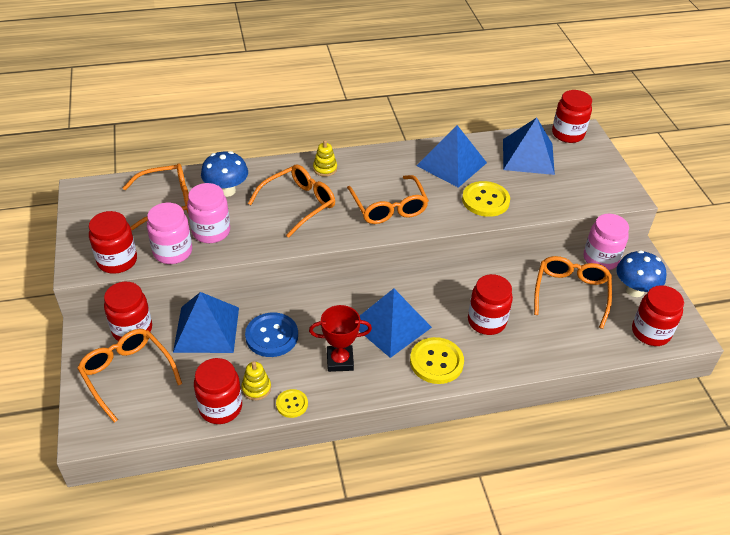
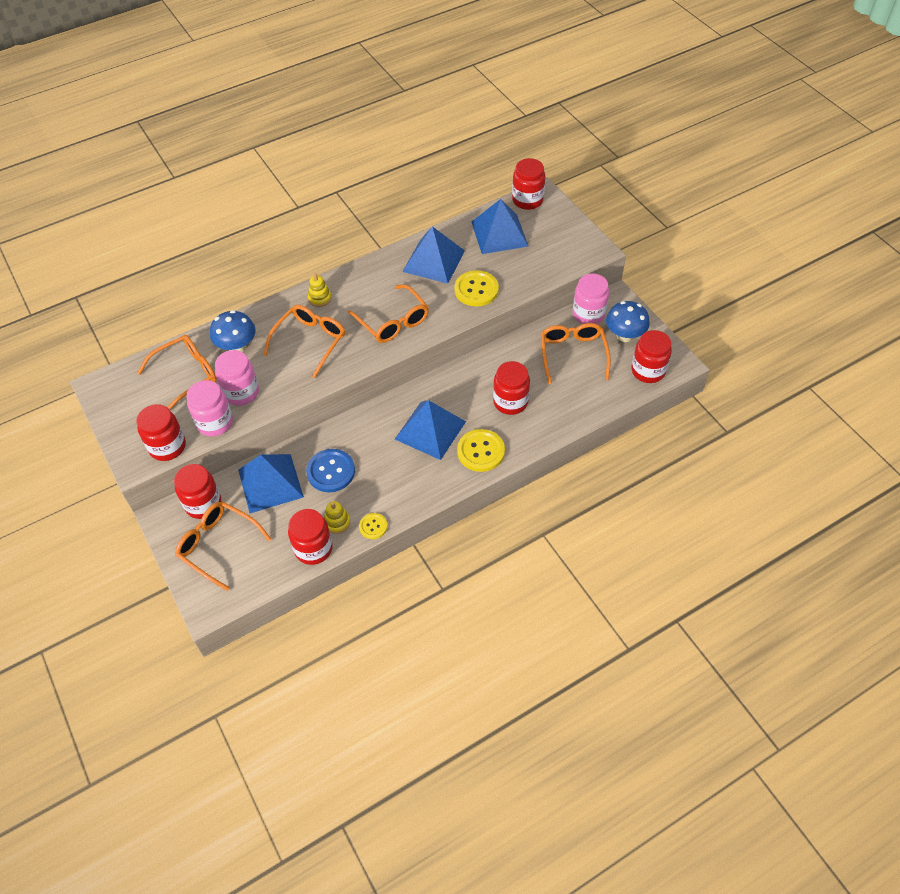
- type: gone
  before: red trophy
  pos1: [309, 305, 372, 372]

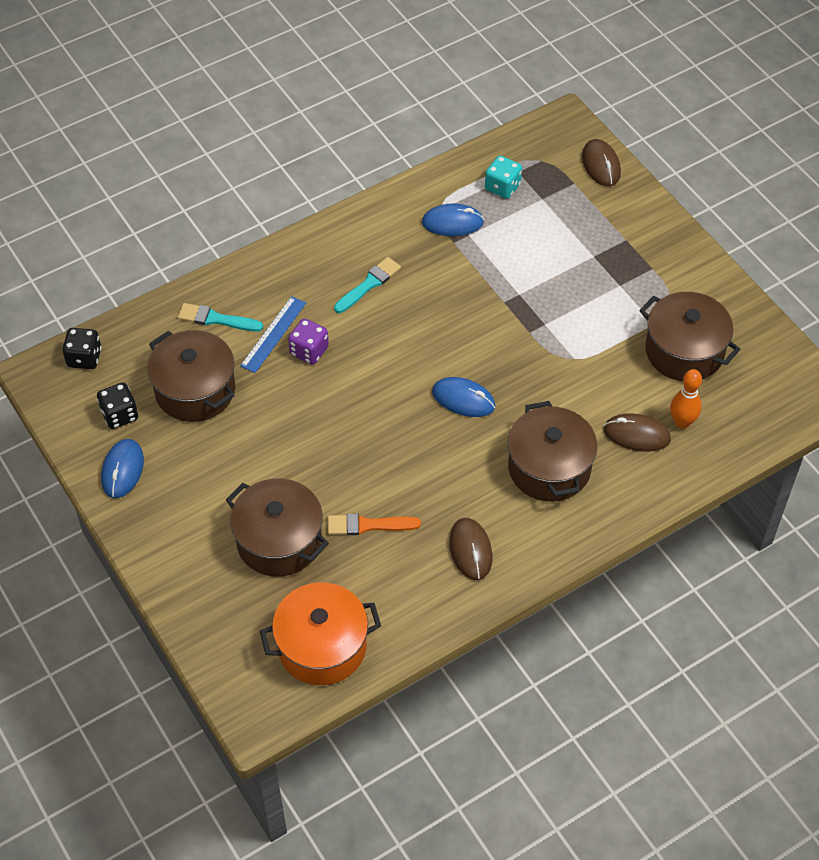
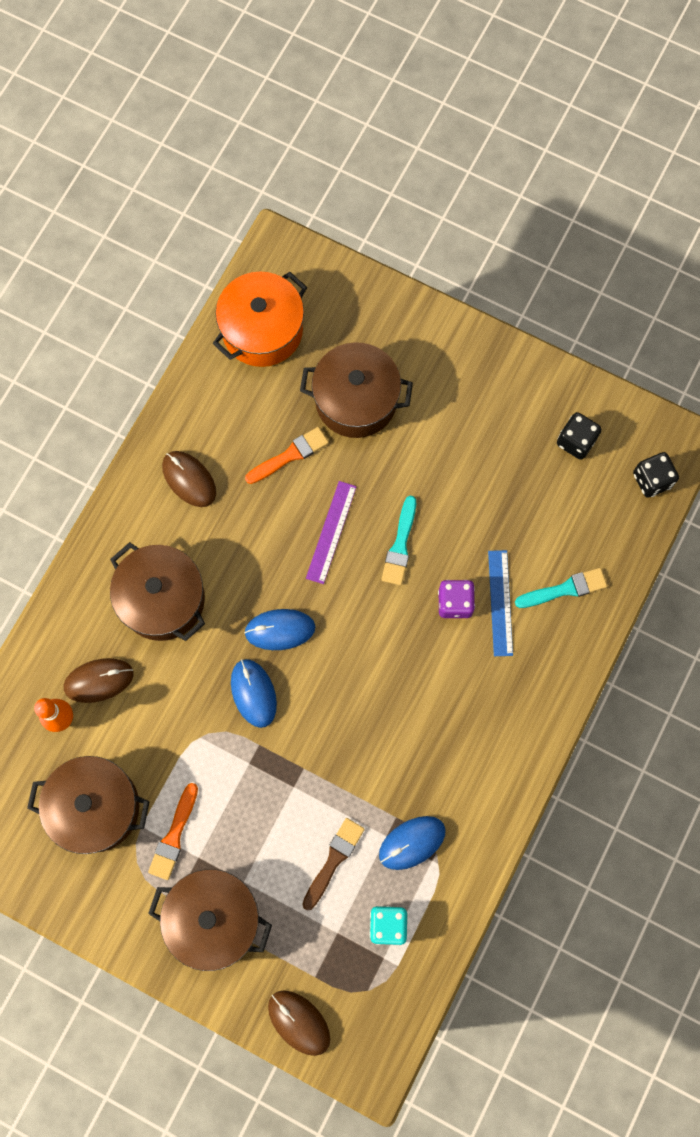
- type: new
  after: orange brush
  pos2: [148, 783, 198, 880]
- type: new
  after: brown brush
  pos2: [302, 818, 365, 910]
- type: new
  after: purple ruler
  pos2: [306, 481, 357, 584]
- type: shifted
  before: blue mouse
  pos1: [101, 439, 144, 498]
  pos2: [231, 659, 277, 728]
- type: shifted
  before: brown pot
  pos1: [147, 330, 235, 422]
  pos2: [148, 869, 272, 971]
- type: shifted
  before: turquoise brush
  pos1: [334, 257, 401, 313]
  pos2: [381, 496, 416, 585]

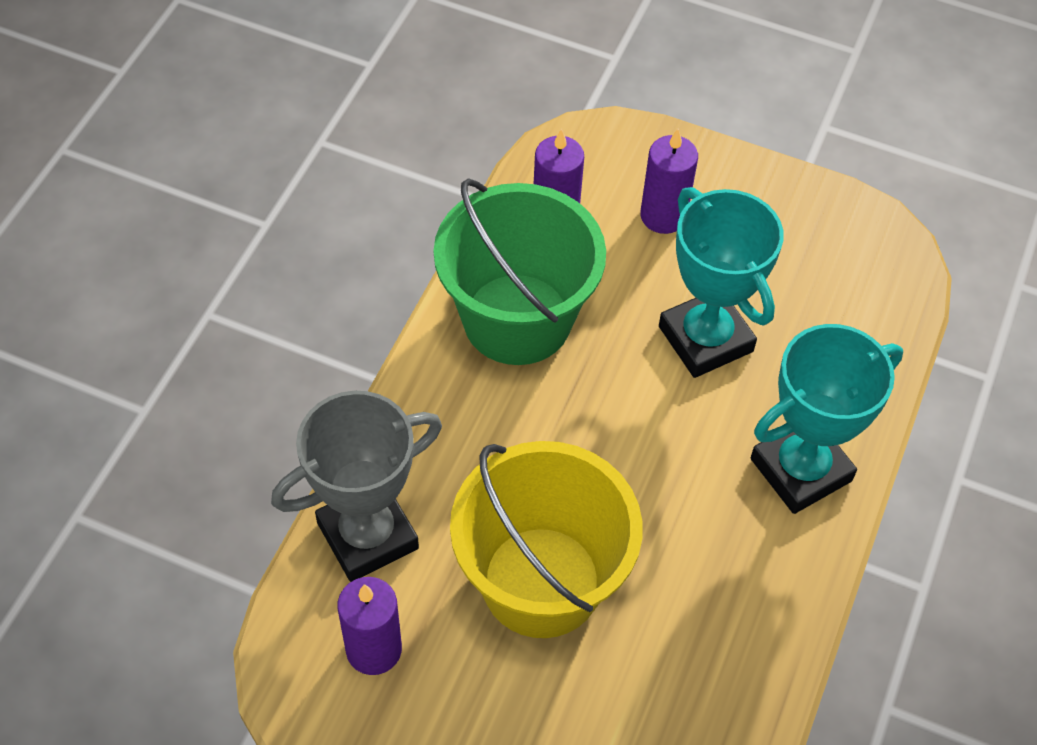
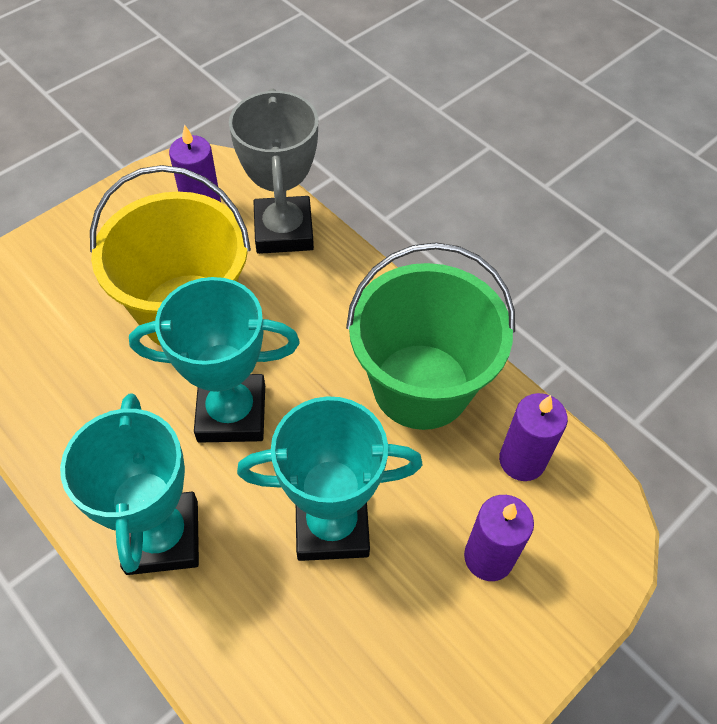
- type: new
  after: turquoise trophy
  pos2: [129, 277, 300, 442]

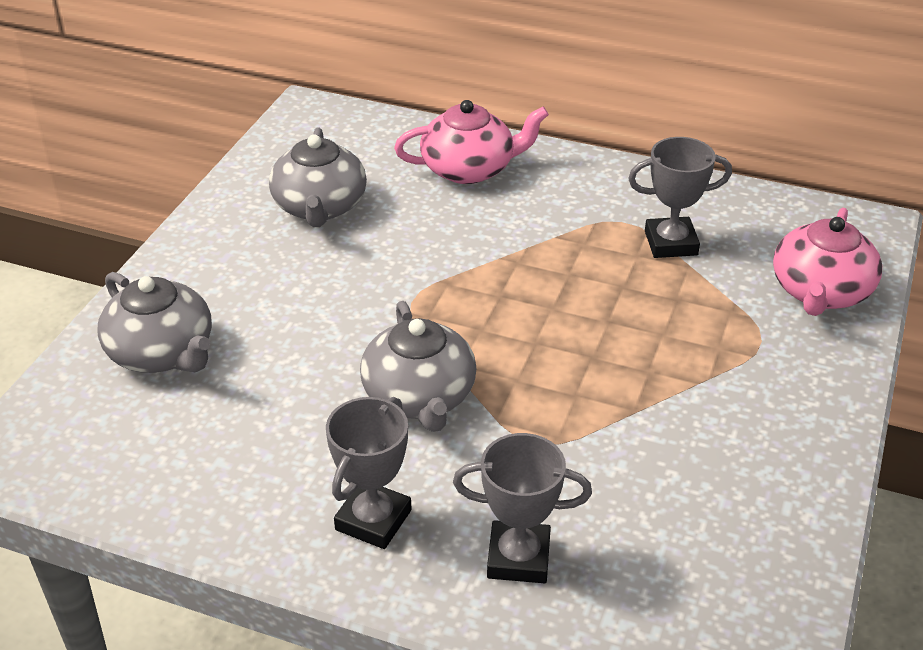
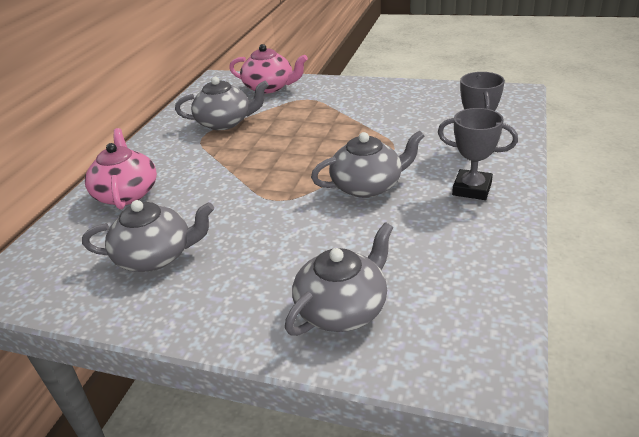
- type: swapped
  before: grey trophy
  after: grey teapot
  pos1: [628, 137, 732, 258]
  pos2: [175, 77, 269, 130]

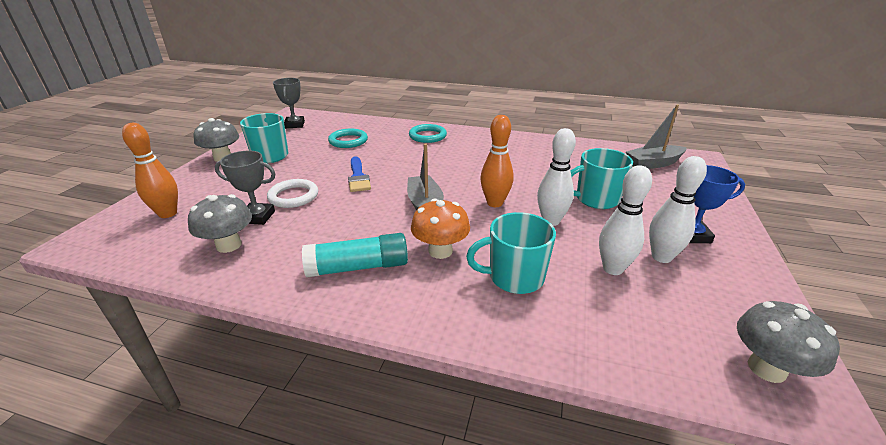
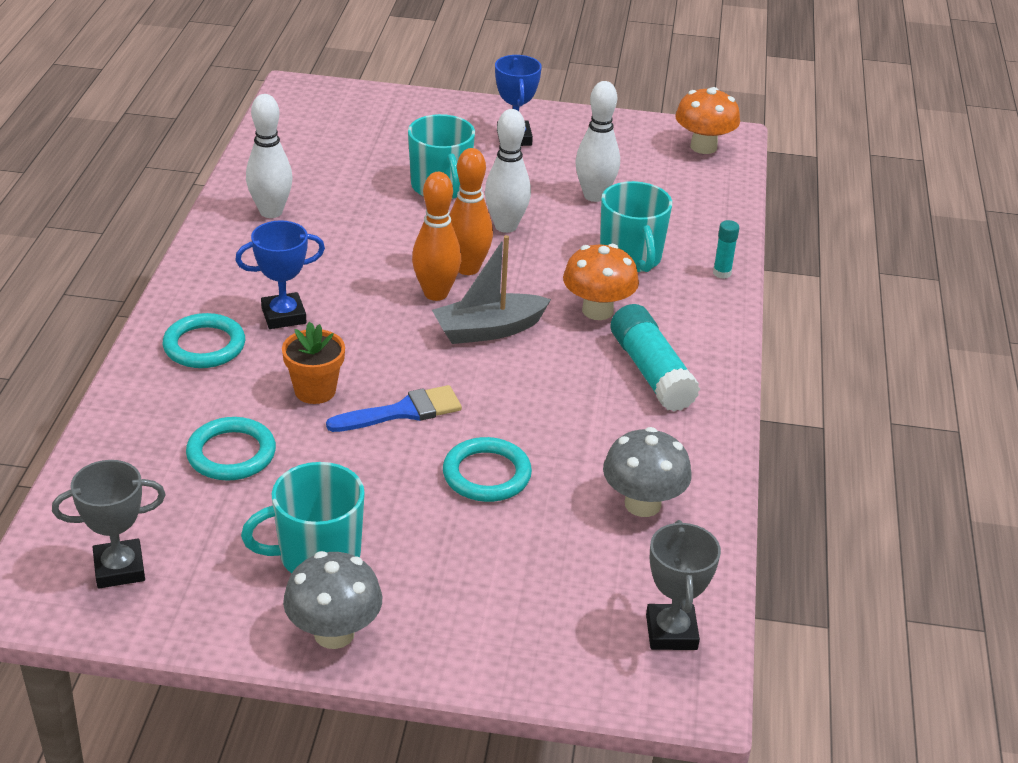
- type: gone
  before: grey boat
  pos1: [626, 105, 687, 169]
- type: new
  after: blue trophy
  pos2: [235, 220, 325, 329]
- type: new
  after: orange flower pot
  pos2: [282, 322, 345, 404]
- type: new
  after: turquoise glue stick
  pos2: [713, 220, 739, 279]
- type: shifted
  before: orange bowling pin
  pos1: [122, 123, 178, 218]
  pos2: [412, 172, 461, 301]
- type: shifted
  before: grey trophy
  pos1: [215, 151, 275, 225]
  pos2: [646, 520, 721, 650]
- type: shifted
  before: white bowling pin
  pos1: [649, 156, 707, 263]
  pos2: [246, 94, 293, 218]
- type: repainted
  before: white ring
  after: turquoise ring
  pos1: [267, 179, 318, 208]
  pos2: [443, 437, 532, 502]
- type: repainted
  before: grey mushroom
  after: orange mushroom
  pos1: [737, 301, 840, 383]
  pos2: [675, 87, 740, 154]

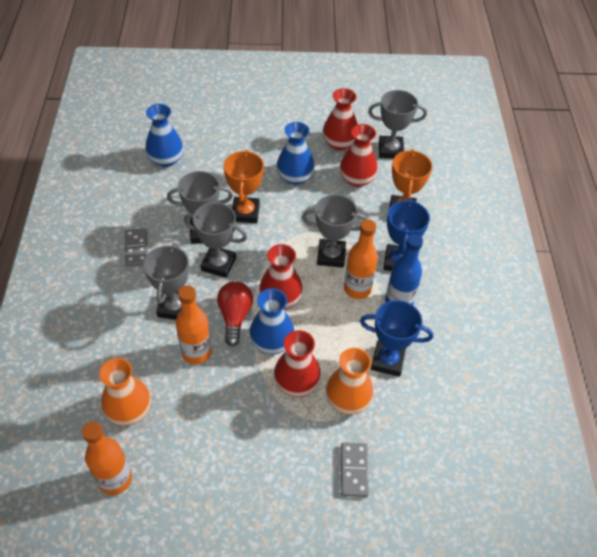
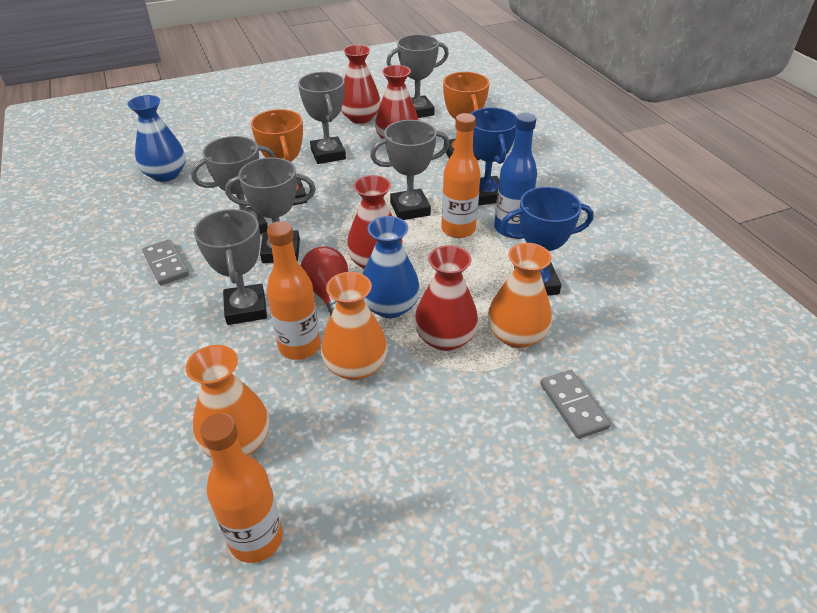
- type: new
  after: orange vase
  pos2: [321, 272, 388, 380]
- type: swapped
  before: blue vase
  after: grey trophy
  pos1: [277, 122, 315, 185]
  pos2: [298, 72, 346, 164]

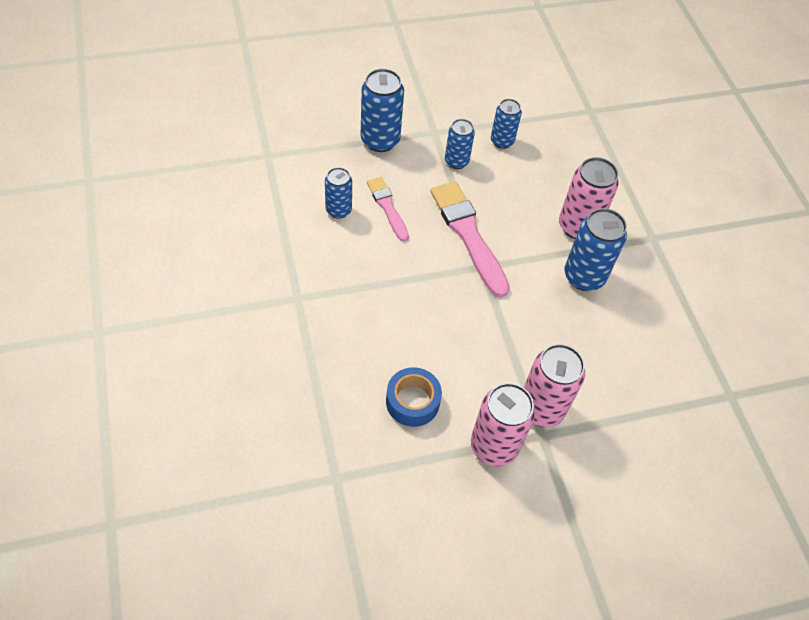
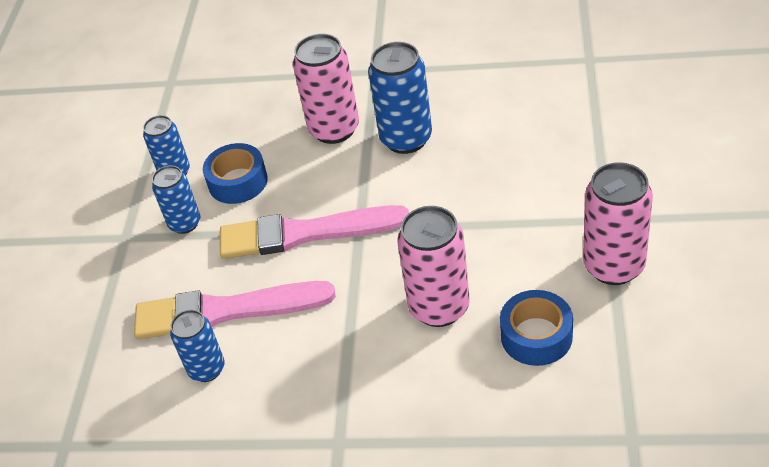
- type: gone
  before: blue can
  pos1: [361, 68, 404, 152]
- type: new
  after: blue tape
  pos2: [203, 143, 268, 204]
- type: shifted
  before: pink can
  pos1: [524, 344, 585, 427]
  pos2: [397, 206, 470, 327]
- type: scaled
  before: pink brush
  pos1: [367, 177, 409, 242]
  pos2: [134, 281, 336, 339]
  scale: 1.72

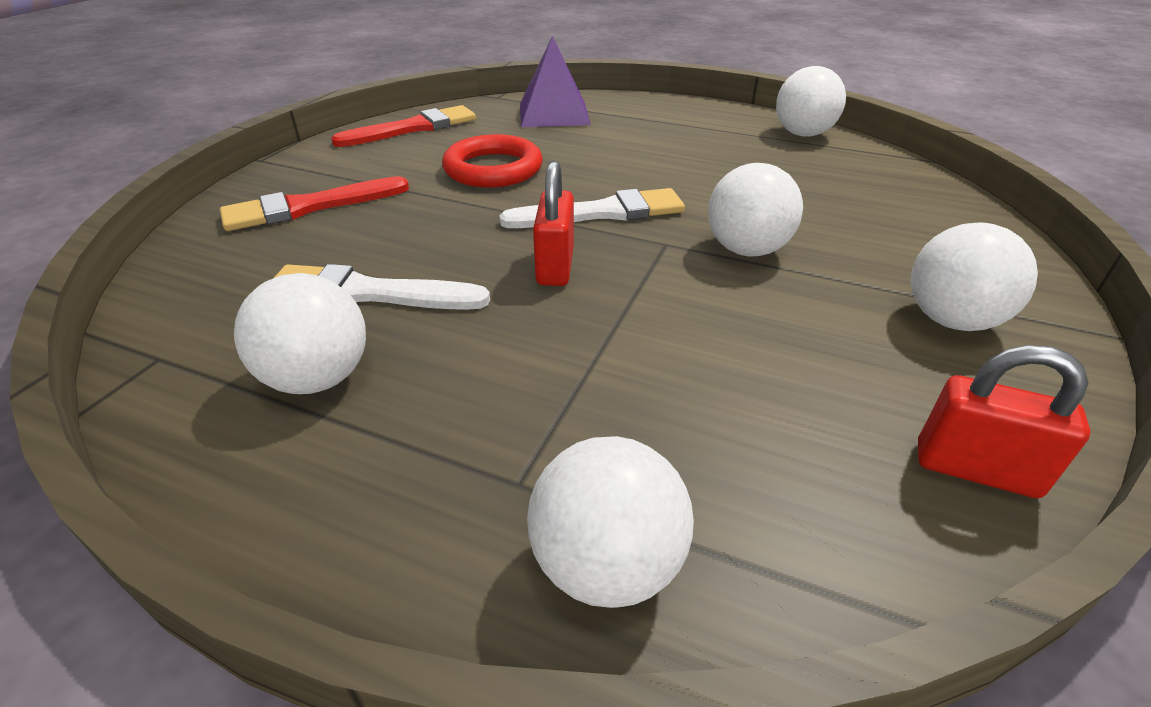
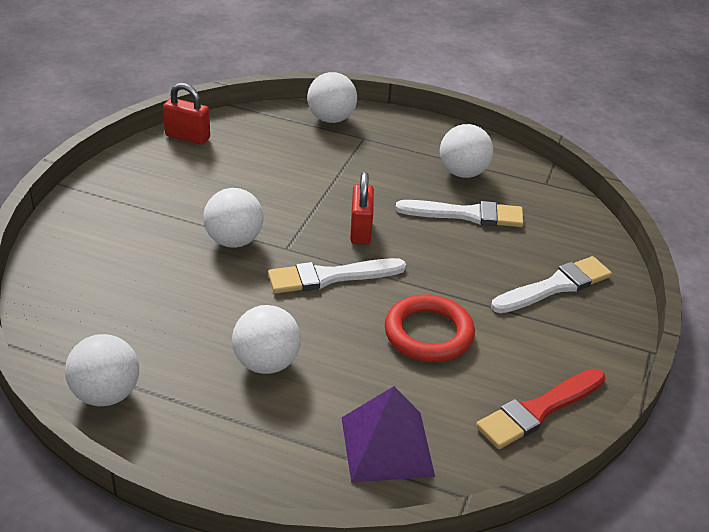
- type: shifted
  before: white ball
  pos1: [911, 223, 1038, 331]
  pos2: [232, 305, 301, 374]
- type: repainted
  before: red brush
  after: white brush
  pos1: [220, 176, 409, 231]
  pos2: [491, 256, 612, 313]

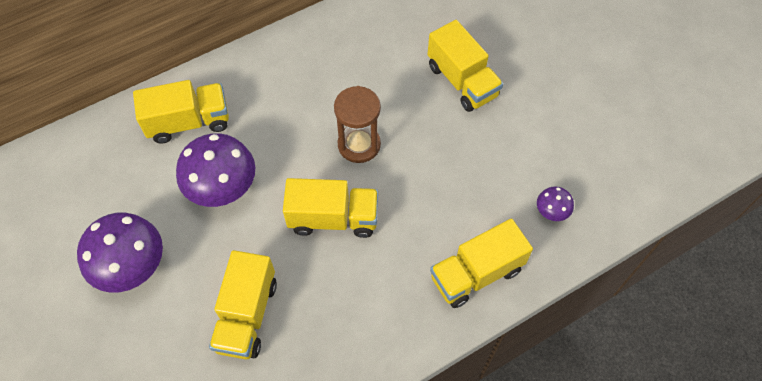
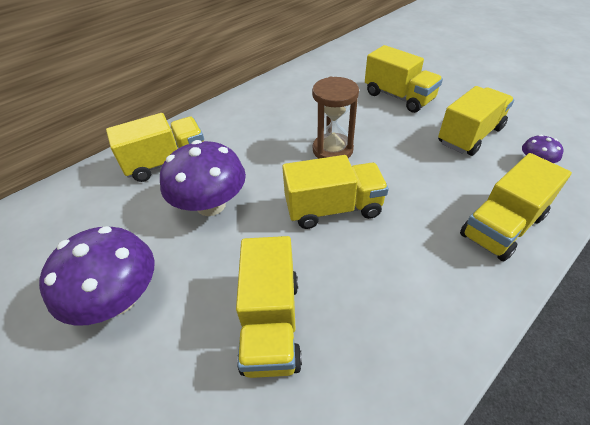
- type: new
  after: yellow truck
  pos2: [438, 86, 514, 156]

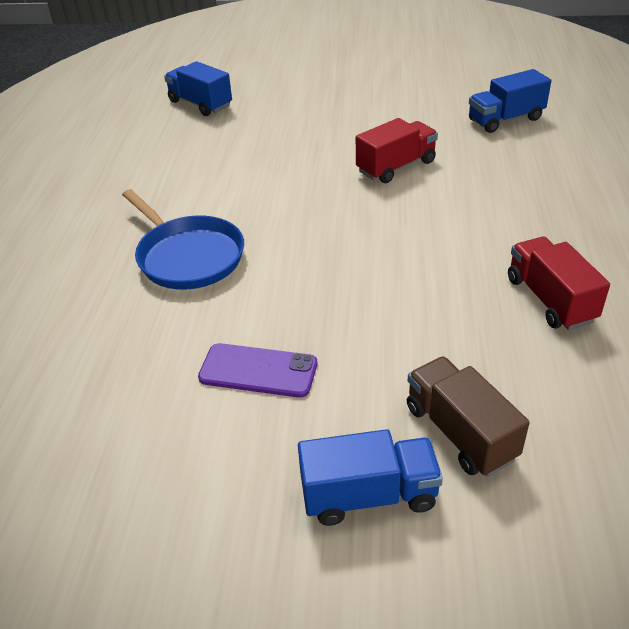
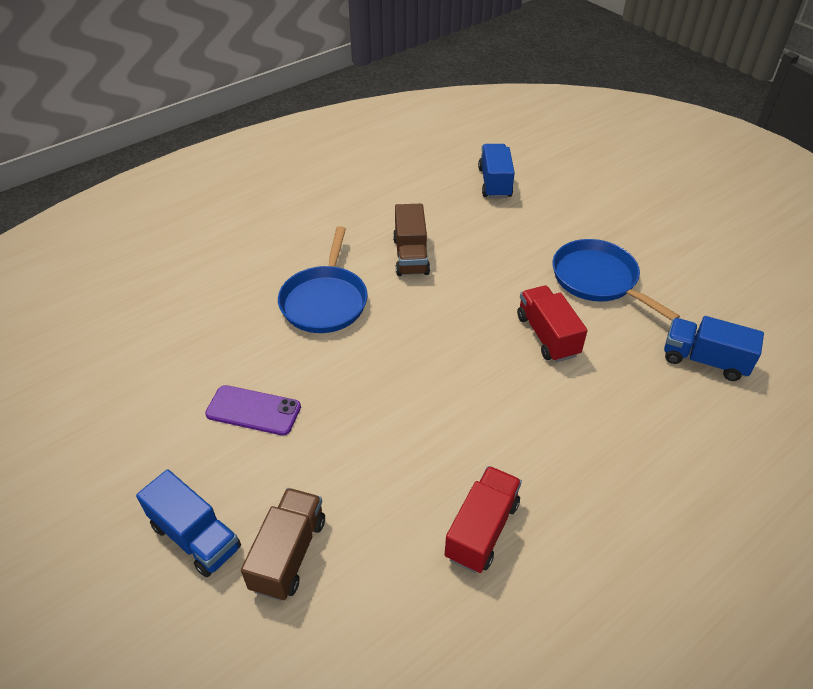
- type: new
  after: brown truck
  pos2: [393, 204, 430, 276]
- type: new
  after: blue pan
  pos2: [553, 239, 680, 321]
- type: rotated
  before: purple phone
  pos1: [198, 343, 317, 398]
  pos2: [205, 385, 301, 436]
  turn: -45
- type: rotated
  before: red truck
  pos1: [356, 118, 438, 183]
  pos2: [517, 286, 588, 362]
  turn: -120

